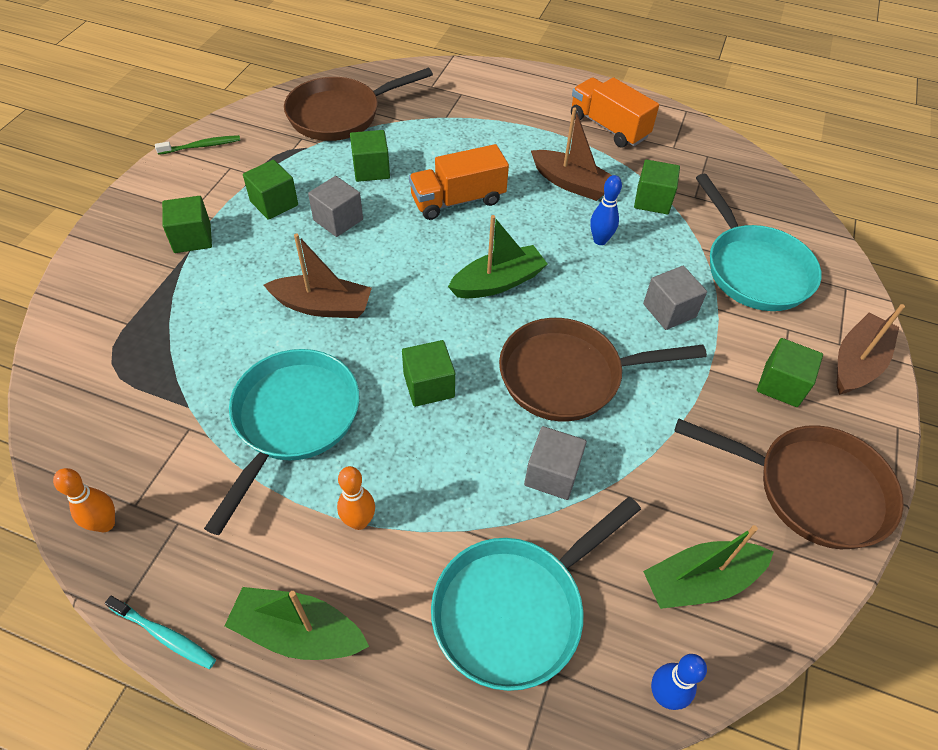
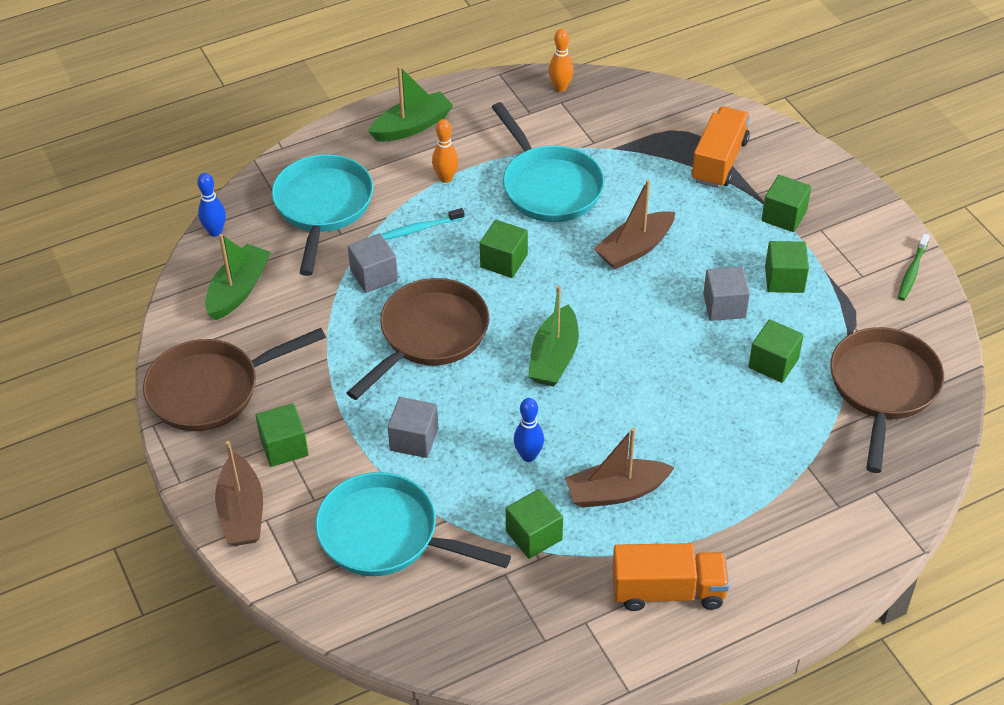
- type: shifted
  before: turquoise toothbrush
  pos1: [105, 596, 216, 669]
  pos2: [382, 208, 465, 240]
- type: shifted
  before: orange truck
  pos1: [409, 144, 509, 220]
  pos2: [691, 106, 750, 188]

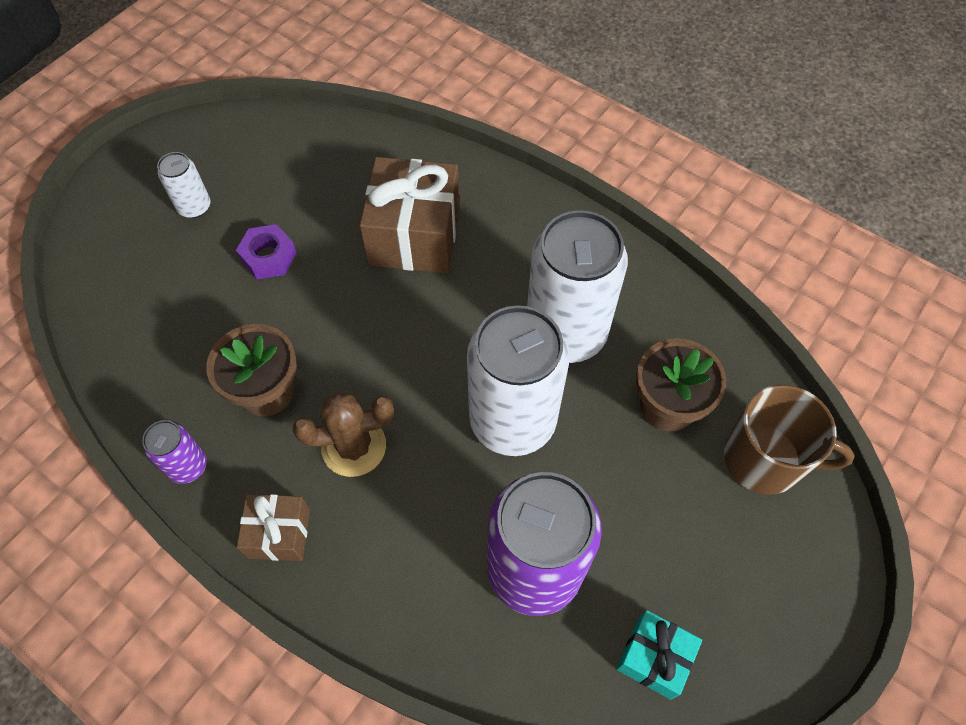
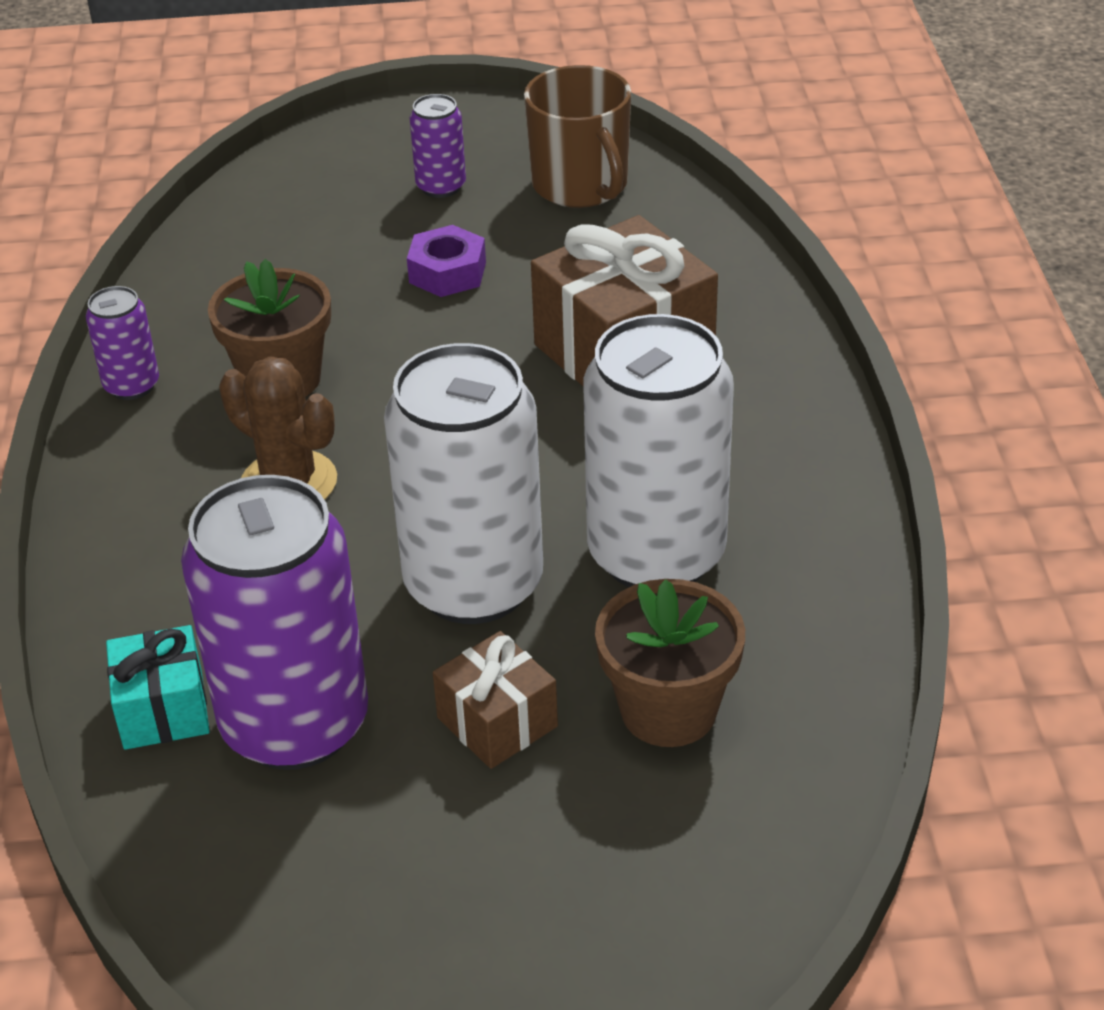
- type: shifted
  before: brown gift
  pos1: [237, 494, 310, 561]
  pos2: [433, 631, 558, 769]
- type: shifted
  before: turquoise gift
  pos1: [616, 610, 702, 699]
  pos2: [106, 625, 210, 750]
- type: shifted
  before: brown mug
  pos1: [724, 385, 855, 495]
  pos2: [524, 65, 631, 208]
- type: repainted
  before: white can
  after: purple can
  pos1: [157, 152, 211, 218]
  pos2: [410, 94, 466, 198]

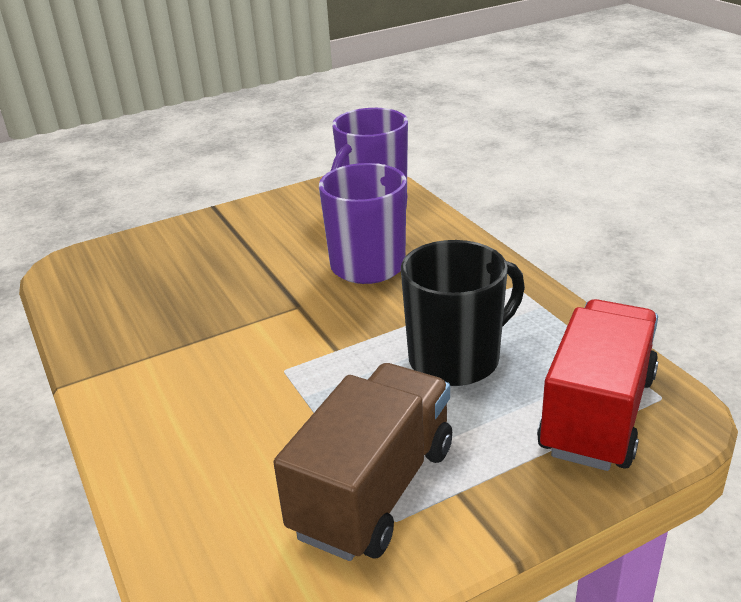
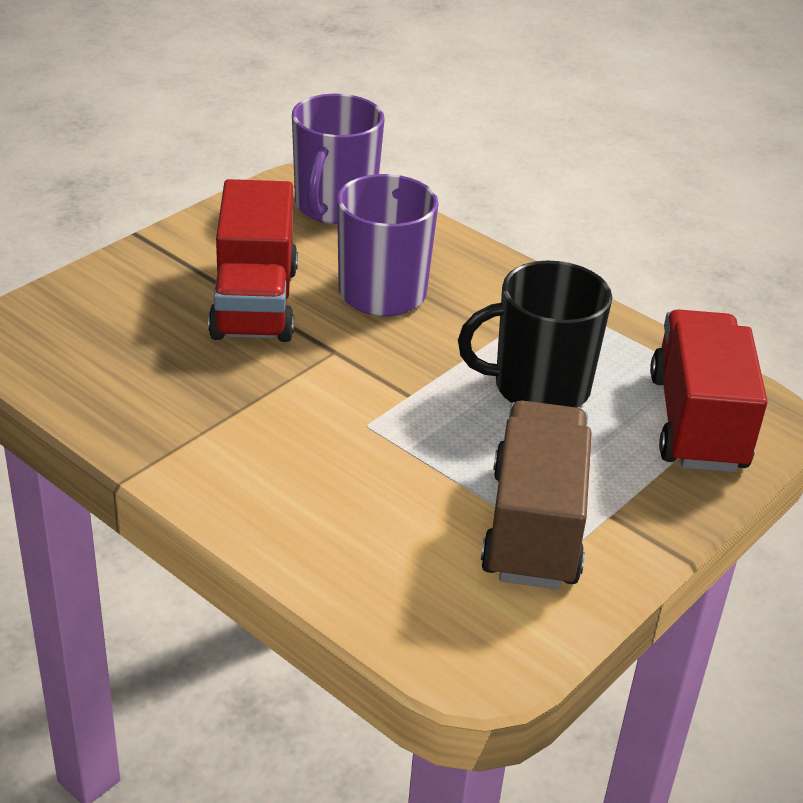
- type: new
  after: red truck
  pos2: [208, 179, 298, 342]
- type: rotated
  before: black mug
  pos1: [401, 240, 525, 386]
  pos2: [458, 261, 612, 408]
  turn: -135

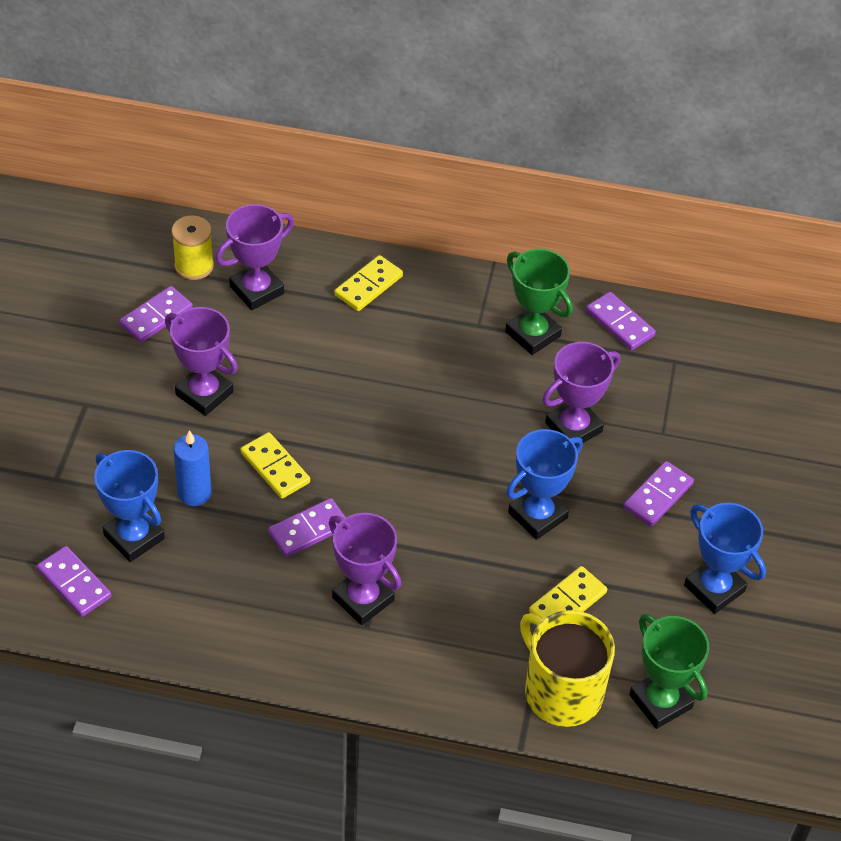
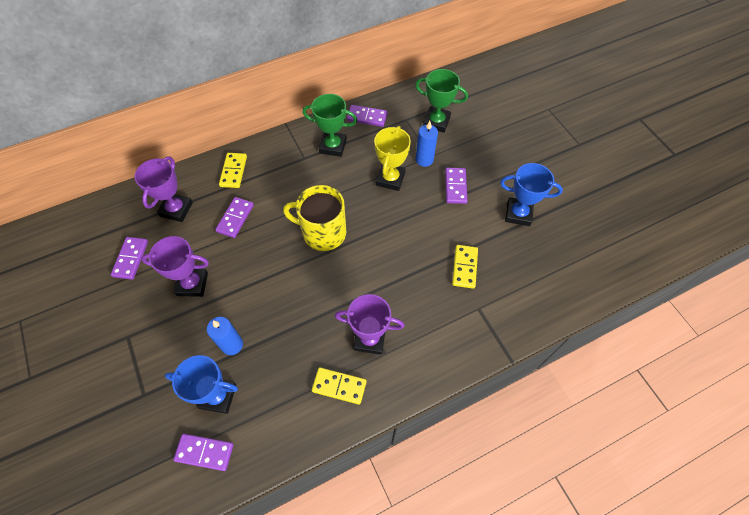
- type: gone
  before: yellow spool
  pos1: [172, 215, 214, 280]
- type: gone
  before: blue trophy
  pos1: [506, 429, 583, 540]
- type: new
  after: blue candle
  pos2: [416, 121, 438, 167]
- type: shifted
  before: yellow domino
  pos1: [241, 432, 310, 499]
  pos2: [312, 367, 367, 405]
- type: shifted
  before: purple domino
  pos1: [268, 498, 346, 557]
  pos2: [215, 197, 254, 238]
- type: shifted
  before: yellow mug
  pos1: [520, 610, 615, 727]
  pos2: [283, 185, 346, 251]
- type: shifted
  before: green trophy
  pos1: [629, 614, 709, 729]
  pos2: [415, 69, 468, 133]
- type: repainted
  before: purple trophy
  after: yellow trophy
  pos1: [543, 342, 620, 446]
  pos2: [374, 126, 411, 191]

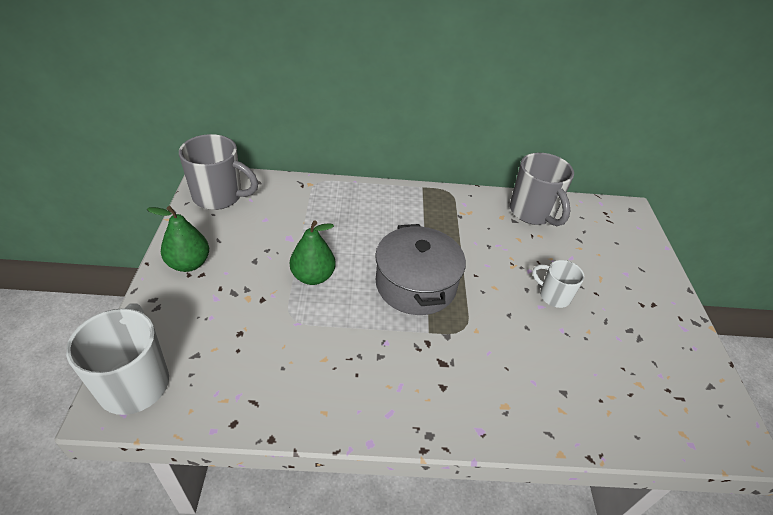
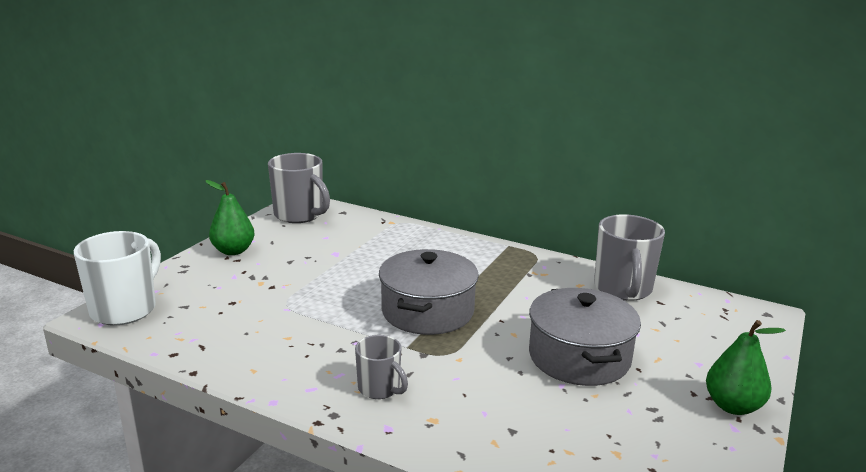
- type: new
  after: grey mug
  pos2: [355, 335, 408, 399]
- type: shifted
  before: green pear
  pos1: [290, 220, 336, 285]
  pos2: [706, 320, 786, 415]
- type: swapped
  before: white mug
  after: grey pot
  pos1: [532, 260, 585, 308]
  pos2: [529, 288, 641, 386]

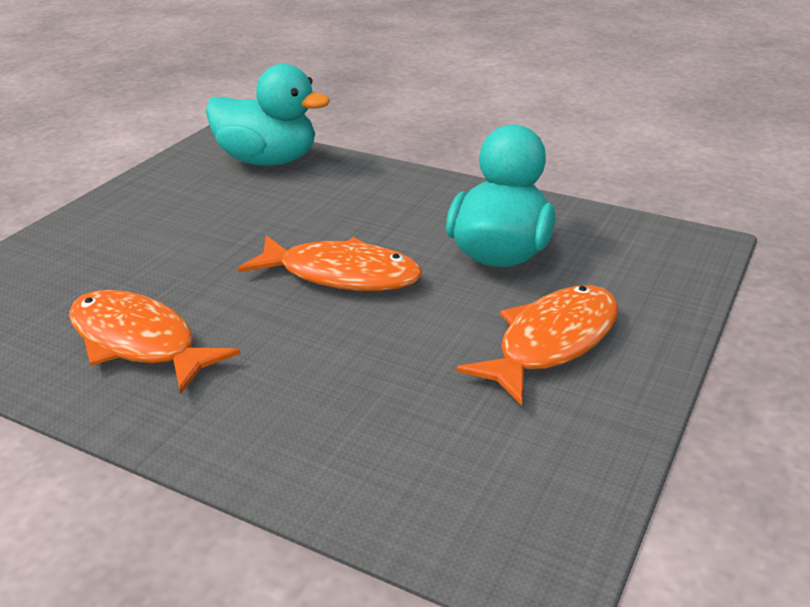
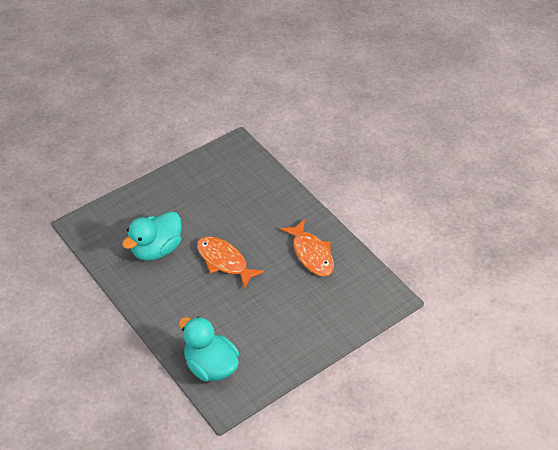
- type: gone
  before: orange fish
  pos1: [456, 285, 618, 406]

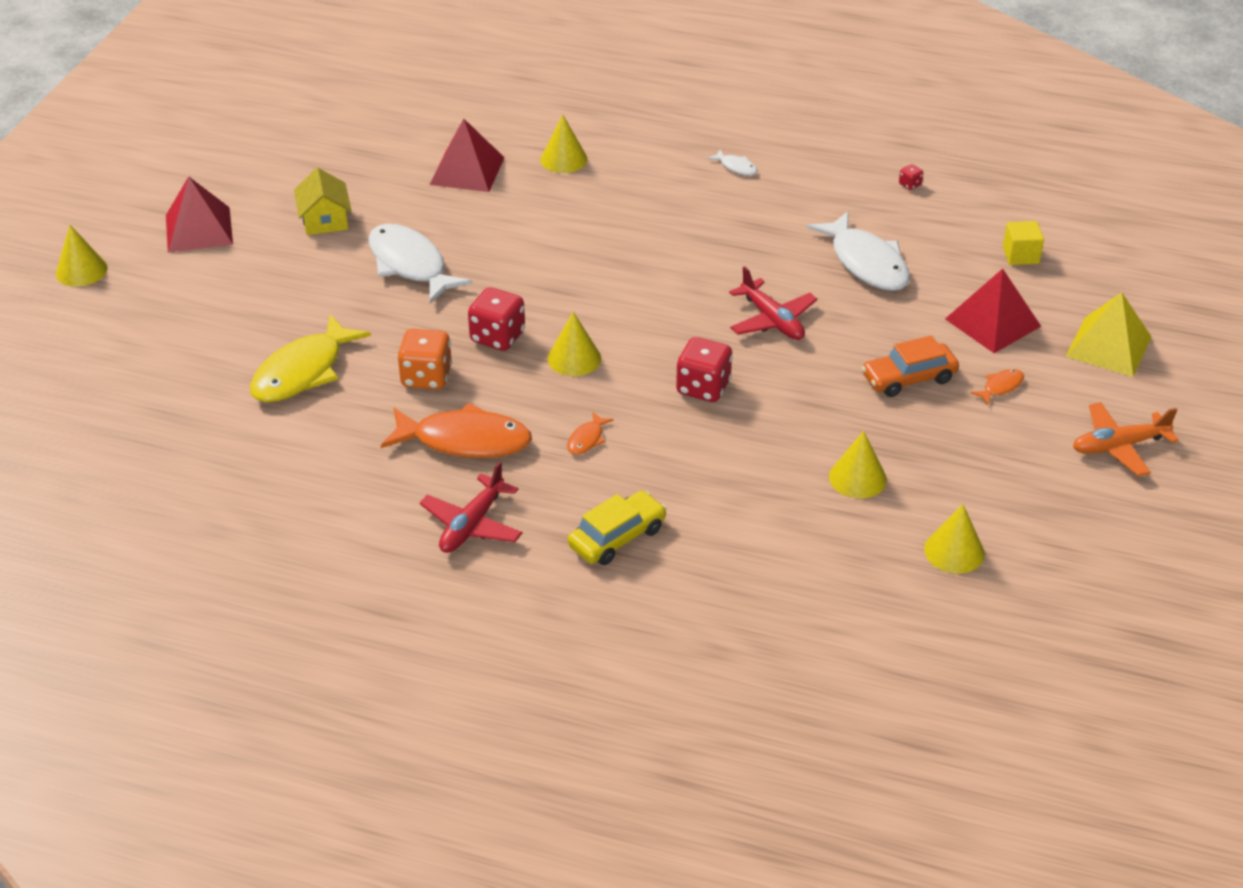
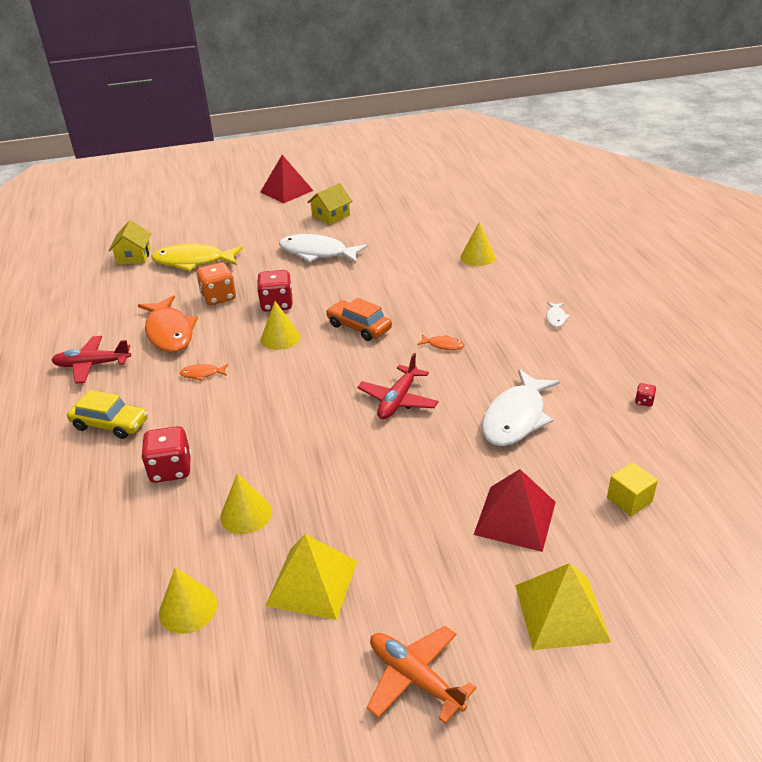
- type: gone
  before: yellow cone
  pos1: [56, 225, 108, 287]
- type: gone
  before: red pyramid
  pos1: [429, 119, 505, 192]
- type: new
  after: yellow house
  pos2: [109, 220, 151, 265]
- type: new
  after: yellow pyramid
  pos2: [266, 534, 357, 620]
- type: shifted
  before: red dice
  pos1: [676, 337, 733, 402]
  pos2: [141, 426, 191, 483]
- type: shifted
  before: orange car
  pos1: [861, 335, 959, 397]
  pos2: [326, 298, 392, 341]
- type: shifted
  before: orange fish
  pos1: [970, 369, 1024, 405]
  pos2: [417, 334, 465, 350]
- type: rotated
  before: white fish
  pos1: [368, 224, 473, 304]
  pos2: [279, 234, 368, 263]
  turn: -90

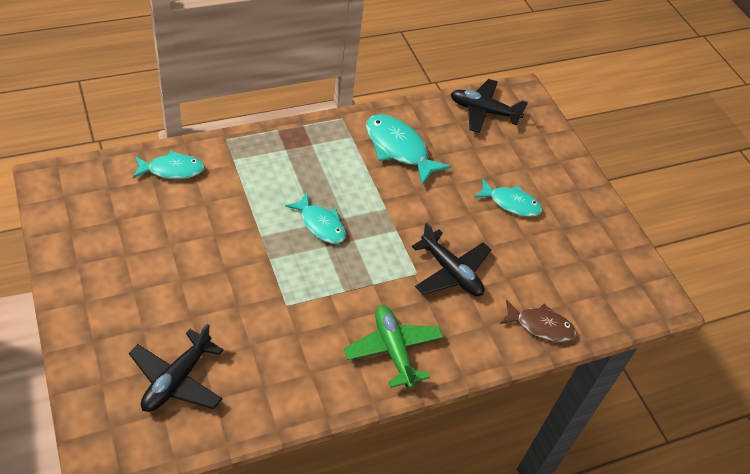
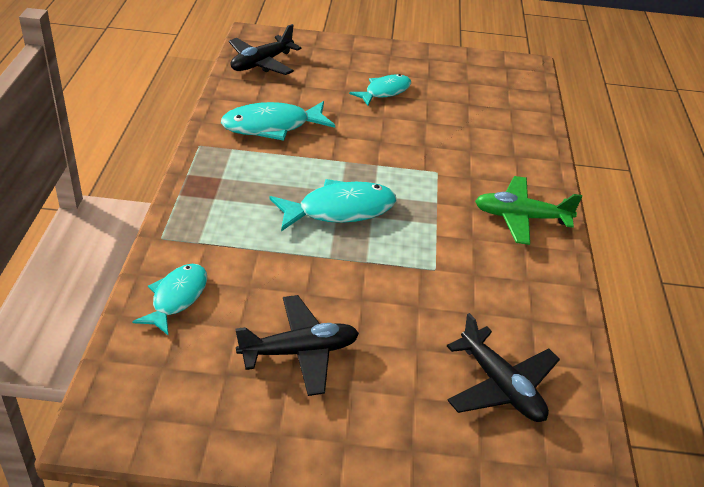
- type: gone
  before: brown fish
  pos1: [500, 299, 576, 342]
- type: shifted
  before: black plane
  pos1: [412, 222, 491, 296]
  pos2: [235, 295, 359, 396]
- type: scaled
  before: turquoise fish
  pos1: [285, 193, 346, 244]
  pos2: [269, 179, 397, 231]
  scale: 1.5

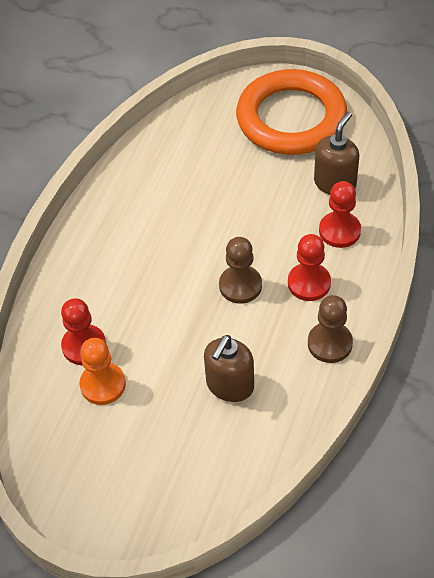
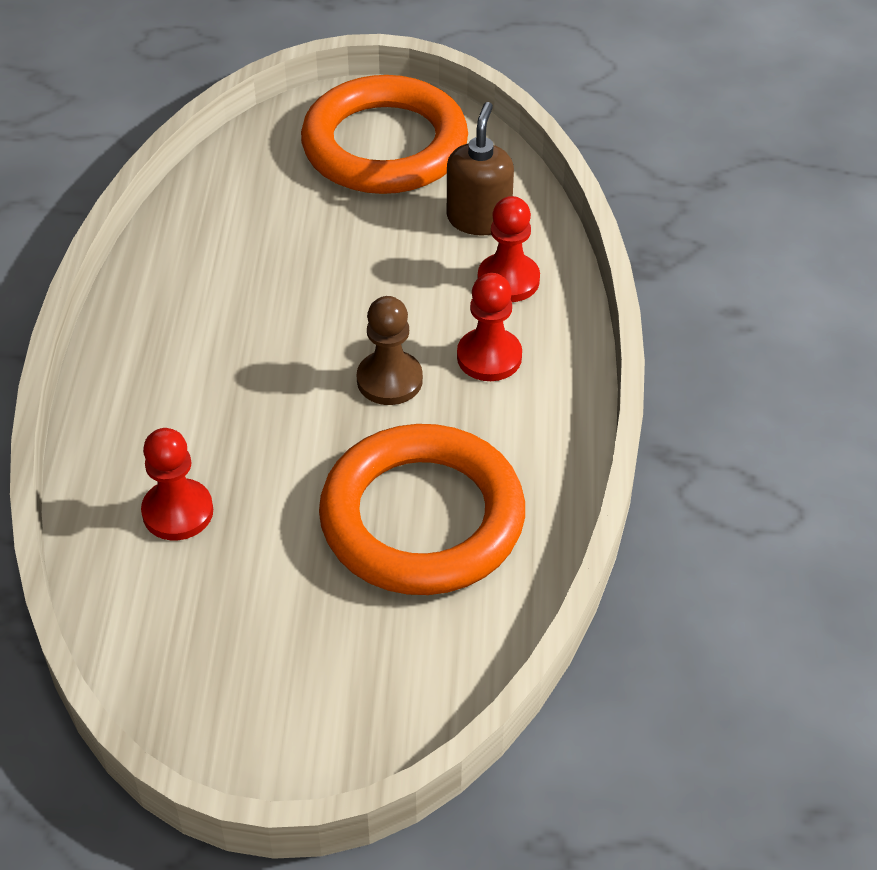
- type: gone
  before: orange pawn
  pos1: [79, 338, 126, 405]
- type: gone
  before: brown pawn
  pos1: [308, 295, 353, 363]
- type: swapped
  before: brown soap dispenser
  after: orange ring
  pos1: [204, 335, 254, 402]
  pos2: [319, 424, 525, 595]

